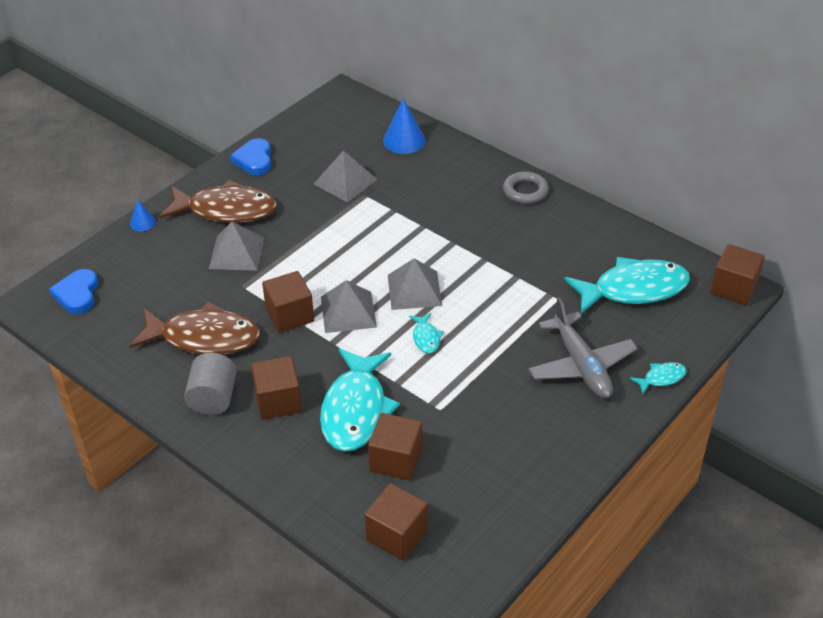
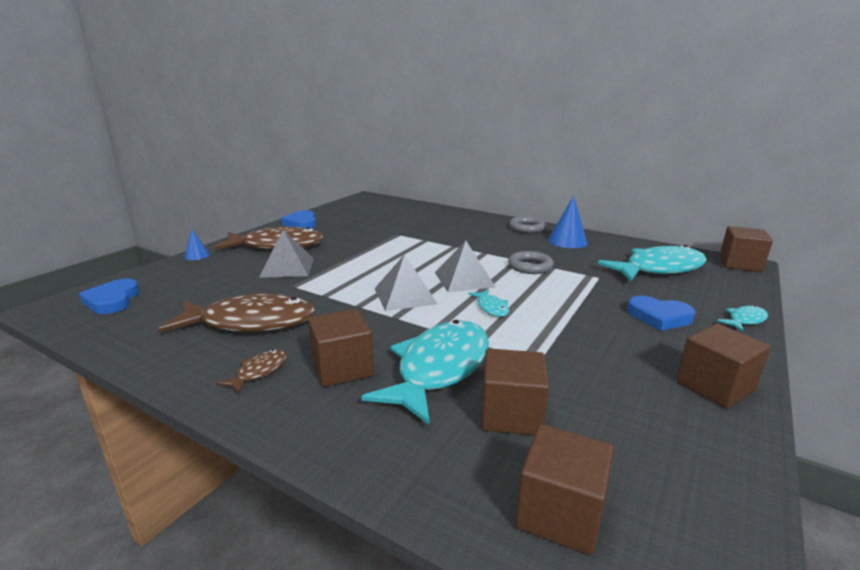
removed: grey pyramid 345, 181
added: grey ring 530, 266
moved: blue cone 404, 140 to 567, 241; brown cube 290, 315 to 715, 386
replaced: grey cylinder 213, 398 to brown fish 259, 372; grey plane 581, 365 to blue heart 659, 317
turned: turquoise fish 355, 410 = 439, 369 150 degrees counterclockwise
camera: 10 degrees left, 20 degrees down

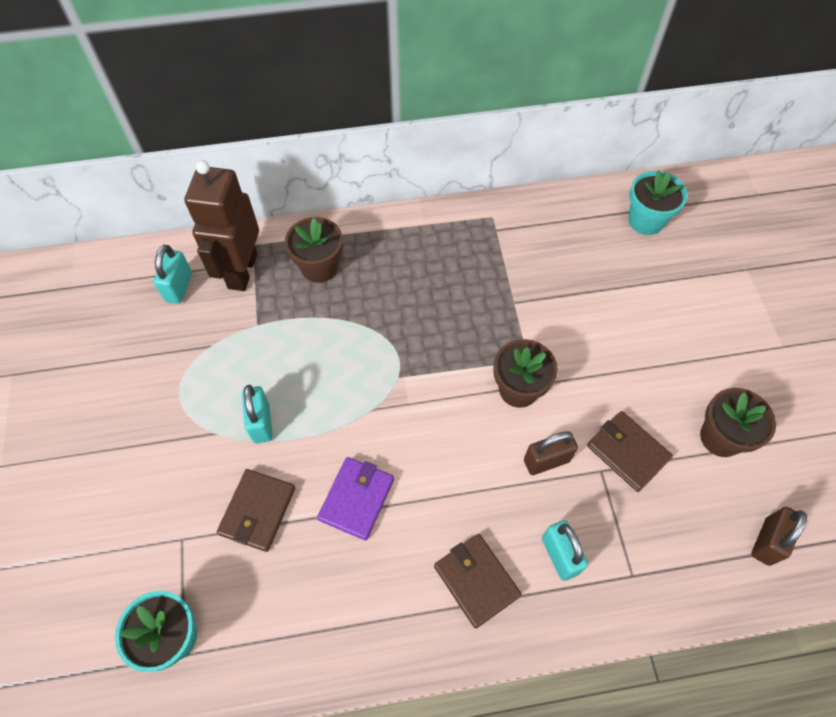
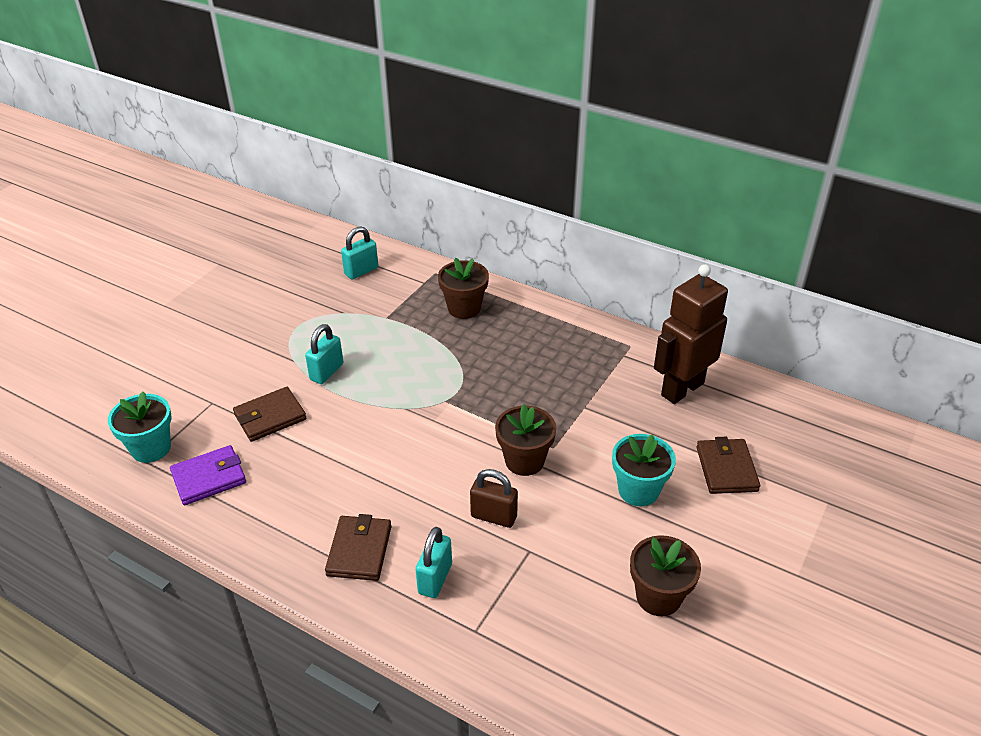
removed: brown padlock 767, 541
moved: purple wallet 356, 499 to 209, 478; turquoise flower pot 646, 221 to 638, 490; brown robot 242, 271 to 682, 389; brown wallet 627, 452 to 726, 469
camera: 40 degrees right, 20 degrees down

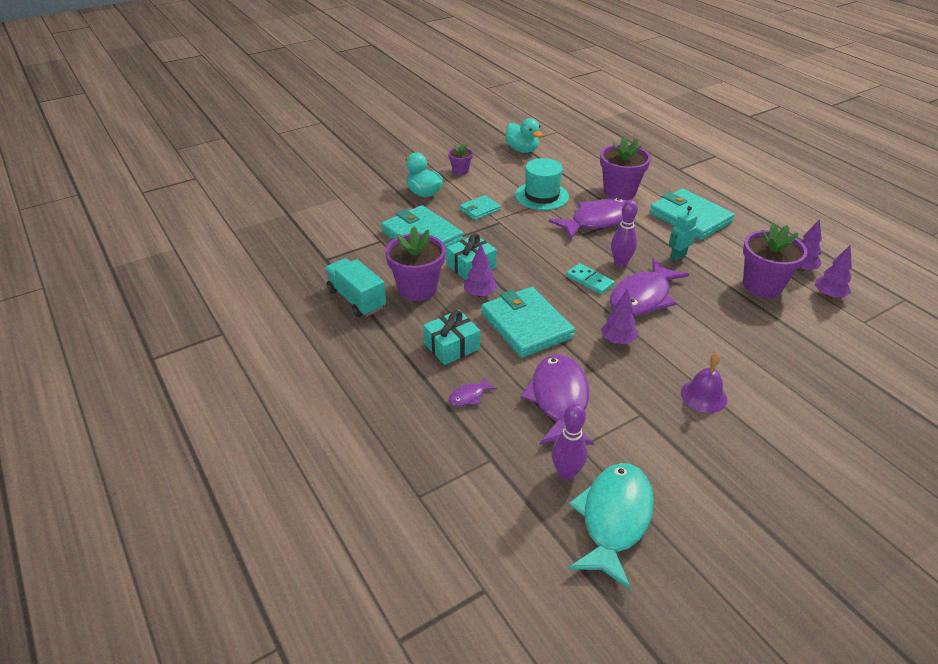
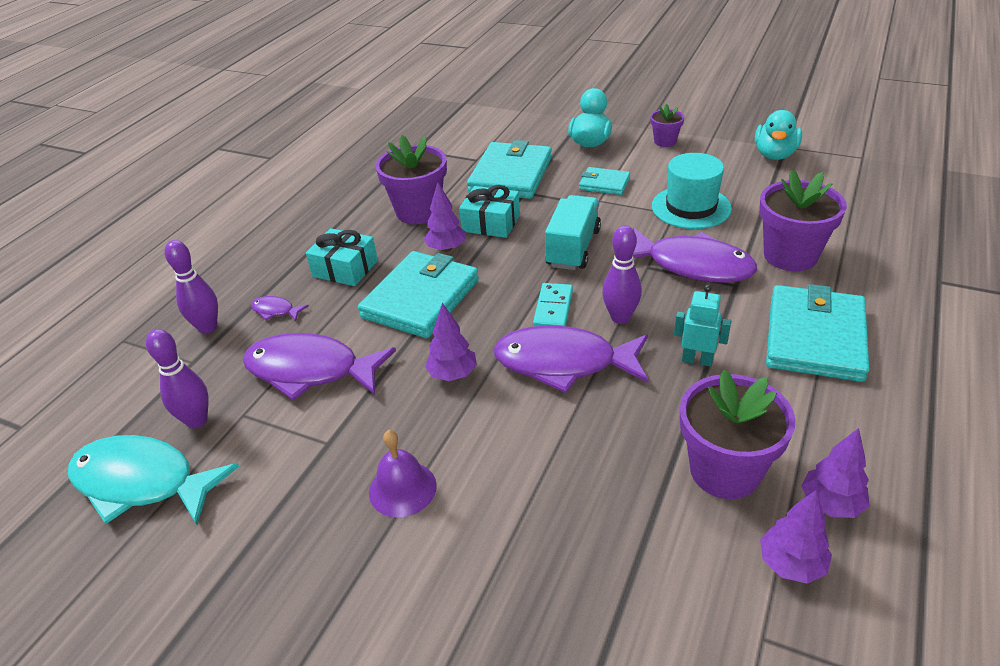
added: purple bowling pin 208, 327
moved: turquoise truck 356, 299 to 573, 248
turned: turquoise fish 614, 519 = 142, 482 150 degrees counterclockwise; purple fish 559, 400 = 310, 370 135 degrees counterclockwise
camera: 60 degrees right, 0 degrees up

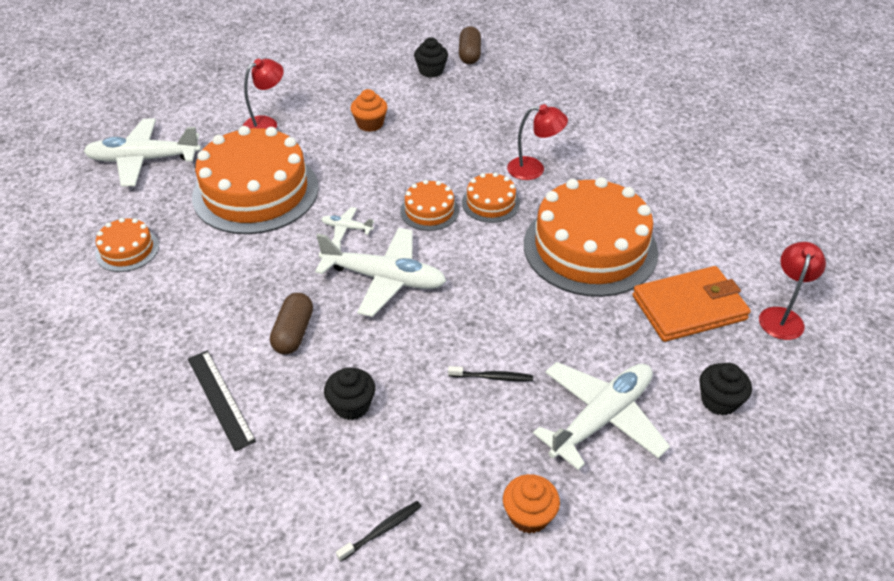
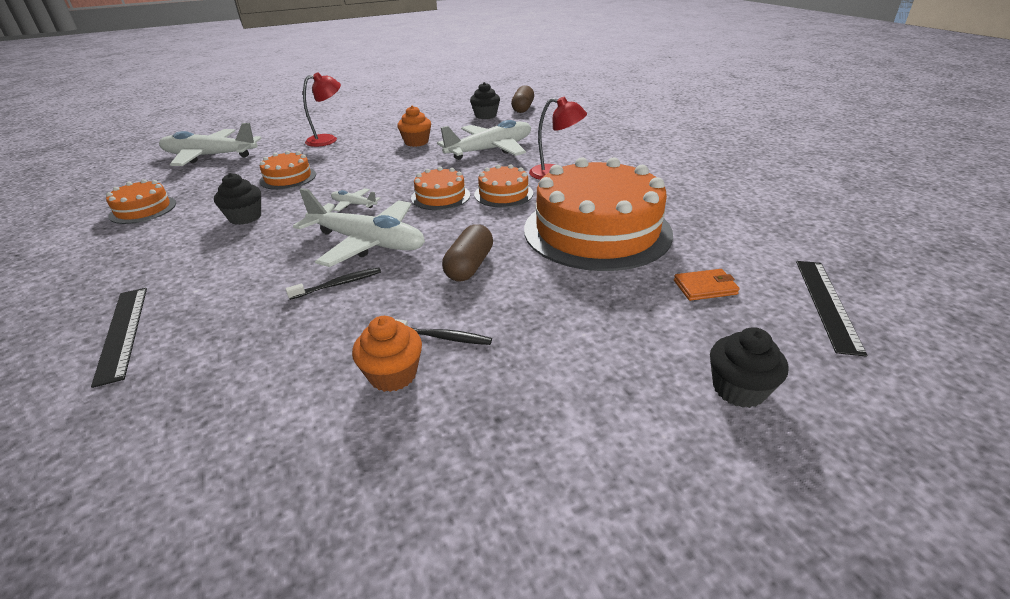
moved: black cupcake 351, 405 to 245, 217; black toothbrush 382, 530 to 338, 284; orange cupcake 529, 515 to 393, 374; white plane 601, 418 to 490, 150; brown capsule 293, 333 to 469, 266
replaced: red lamp 782, 316 to black ruler 827, 303
resized: orange cake 255, 192 = 288, 178 x0.46; orange wallet 689, 307 = 705, 287 x0.45
camera: 10 degrees right, 10 degrees down

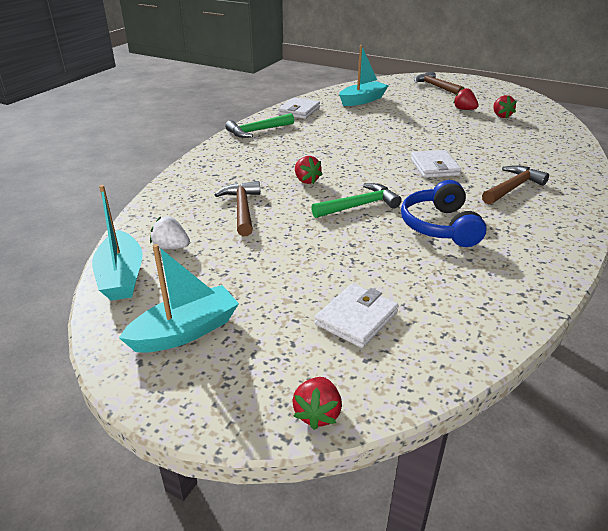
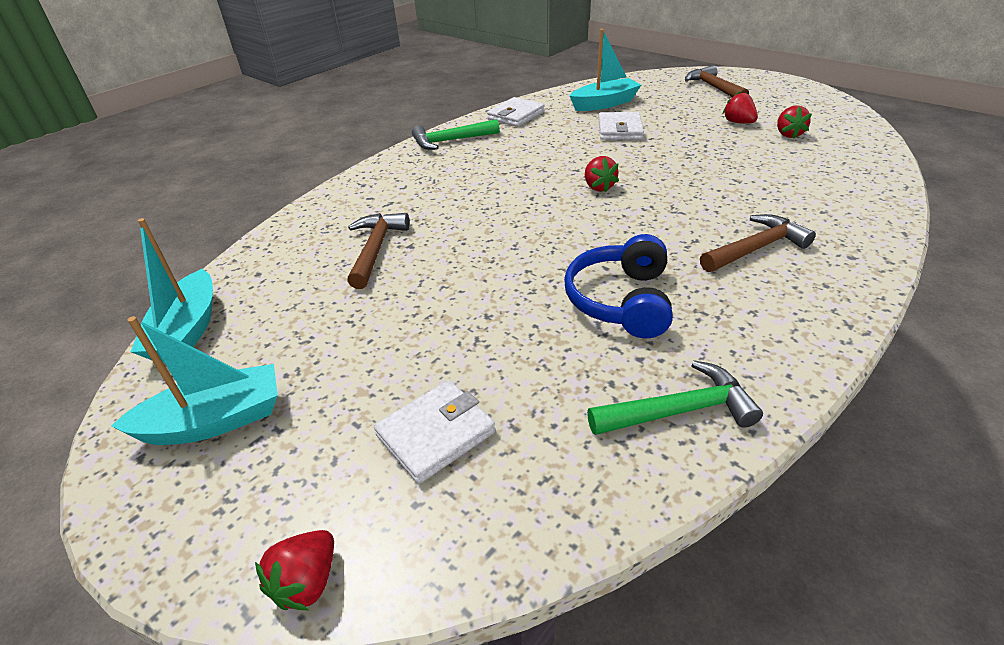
removed: white strawberry 171, 247
moved: red strawberry 306, 180 to 598, 187; green hammer 359, 206 to 679, 411; white wallet 434, 167 to 620, 130
camera: 15 degrees right, 5 degrees up

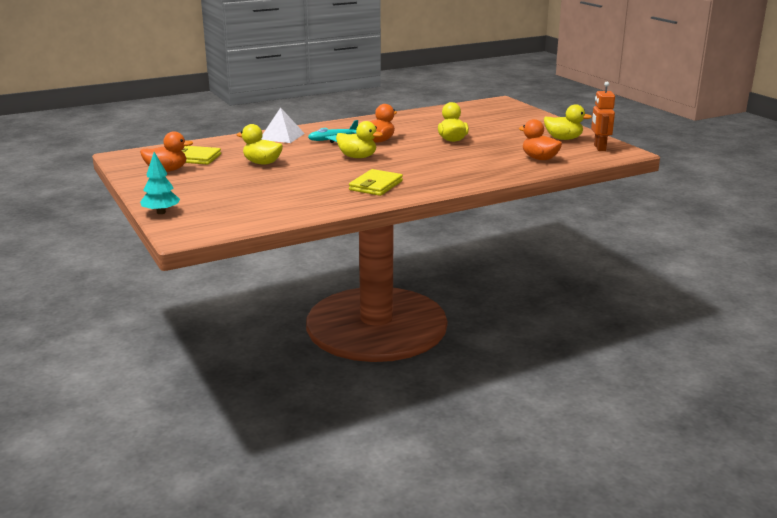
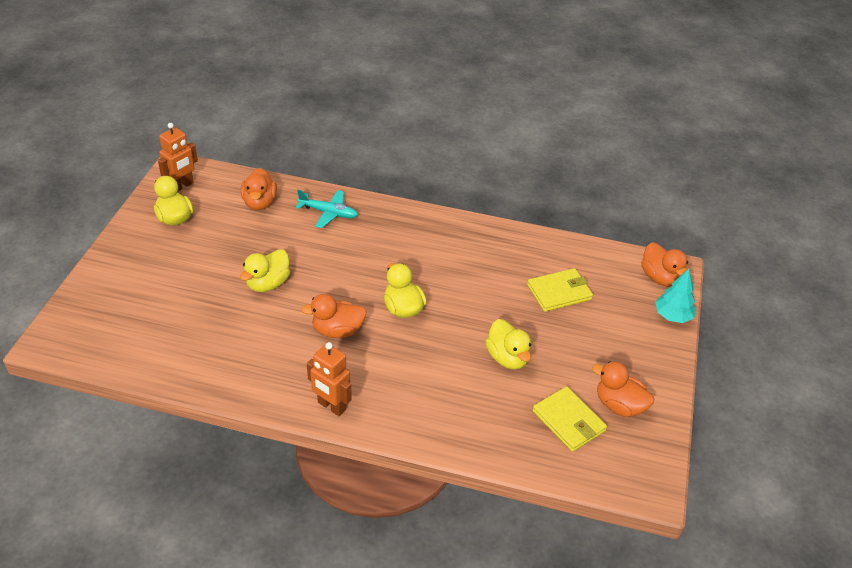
removed: white pyramid 282, 136
added: orange robot 331, 406; orange duck 660, 278
moved: turquoise plane 332, 139 to 329, 213; yellow wallet 376, 185 to 559, 292
camera: 140 degrees left, 20 degrees up

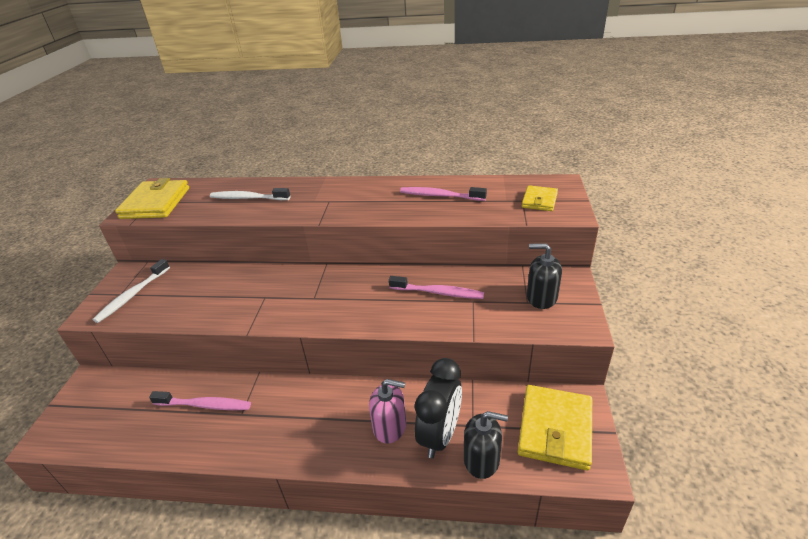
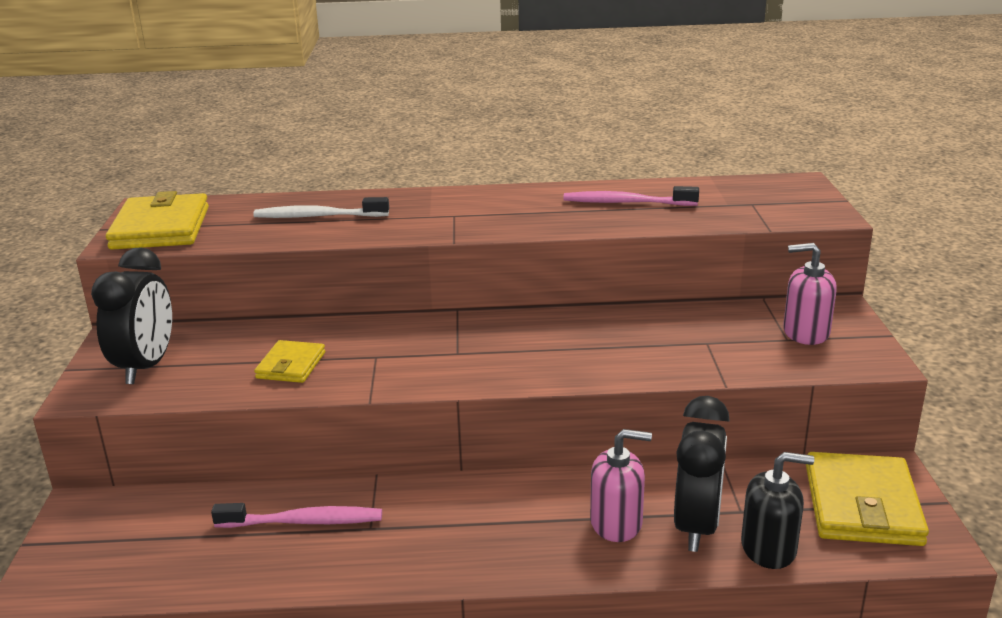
removed: pink toothbrush 438, 293
moved: yellow wallet 539, 200 to 291, 365
replaced: white toothbrush 132, 295 to black clock 146, 367
recoloured: black soap dispenser 541, 297 to pink soap dispenser 805, 332
camera: 10 degrees left, 10 degrees down

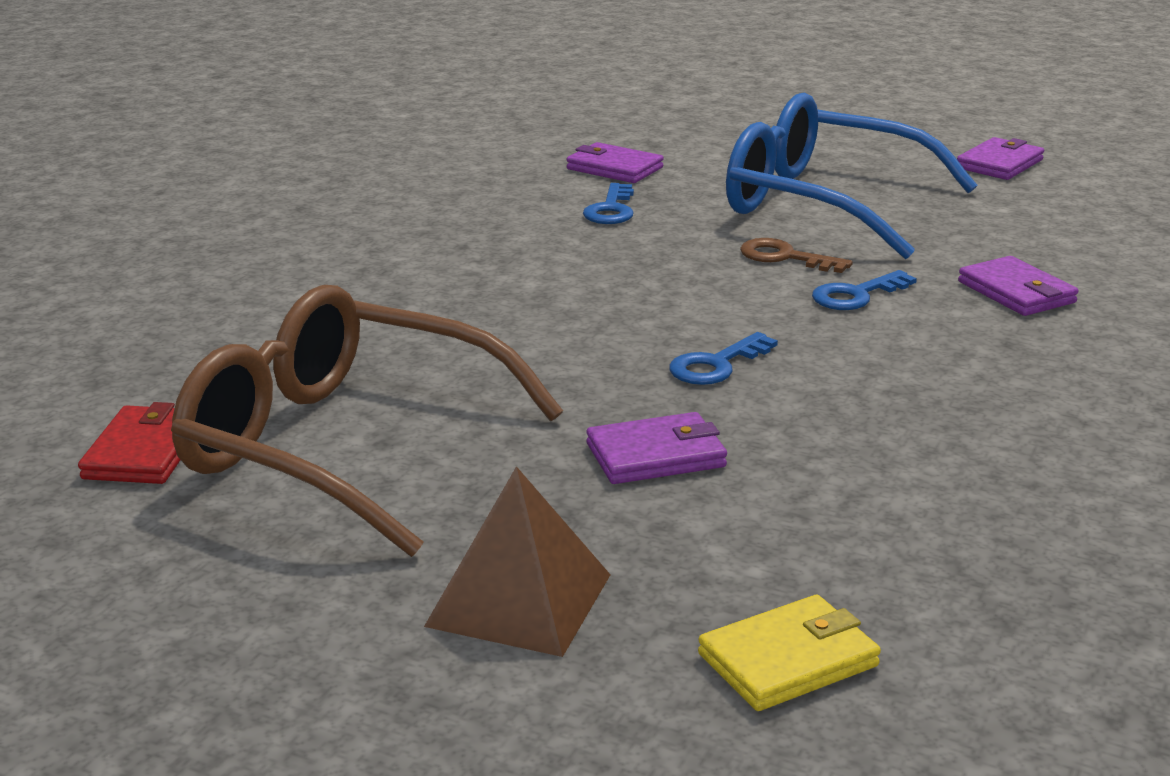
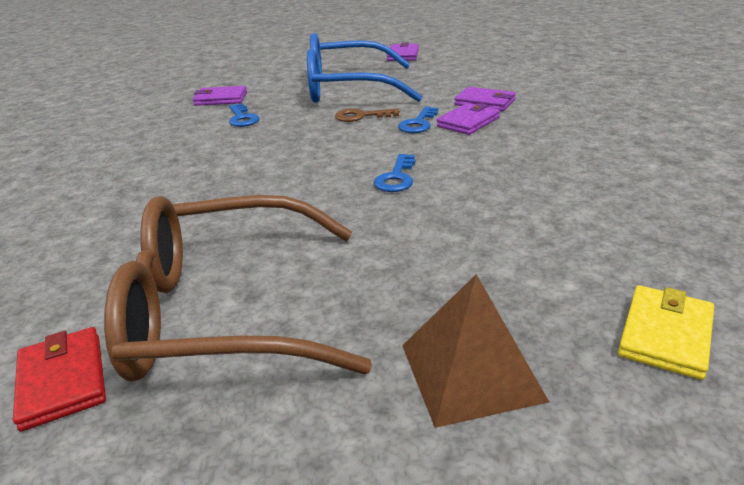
moved: purple wallet 656, 455 to 468, 122
camera: 30 degrees left, 5 degrees up

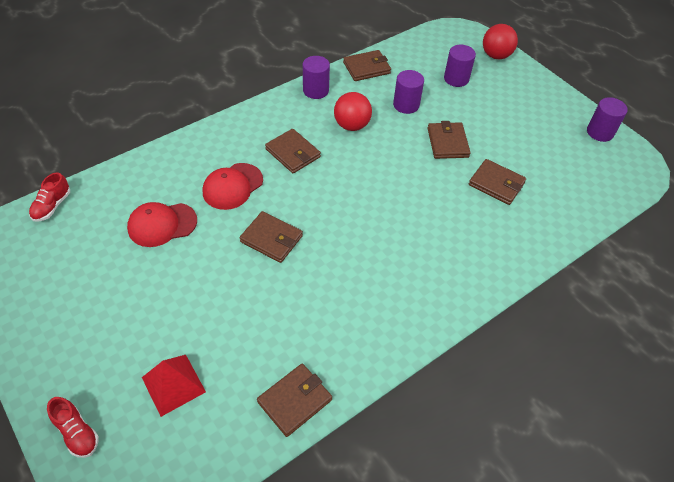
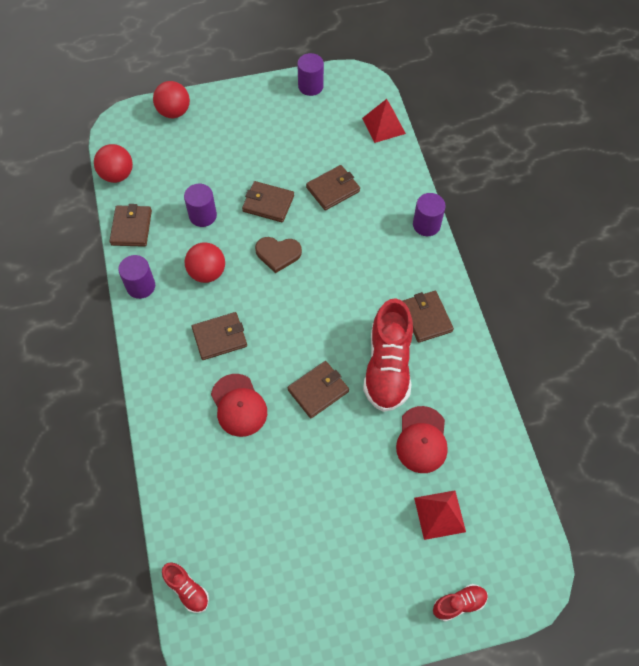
added: red ball 117, 175; brown heart 278, 254; red pyramid 383, 125; red shoe 388, 367
moved: red cap 162, 224 to 422, 440; brown wallet 295, 401 to 426, 318; purple cylinder 456, 79 to 426, 225
camera: 65 degrees left, 10 degrees up

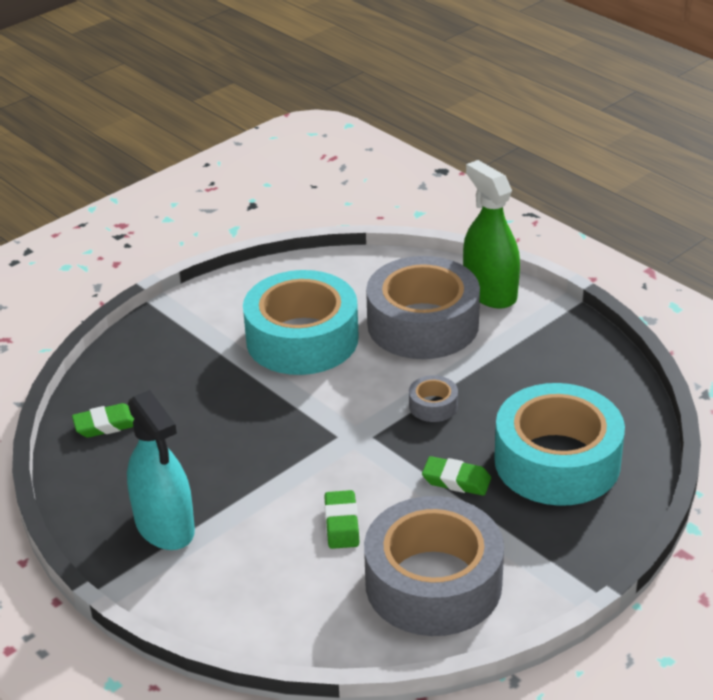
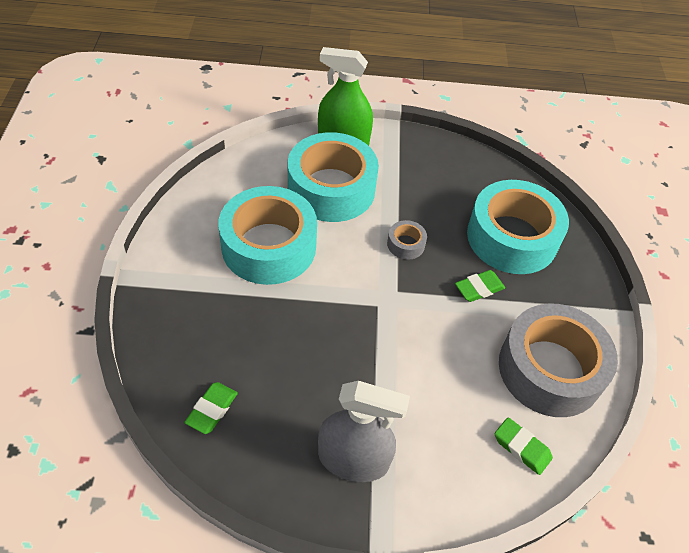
moved: green eraser 341, 523 to 521, 448
recoloured: grey tape 423, 324 to turquoise tape 331, 188; turquoise spray bottle 165, 526 to grey spray bottle 353, 459
camera: 50 degrees left, 15 degrees up

